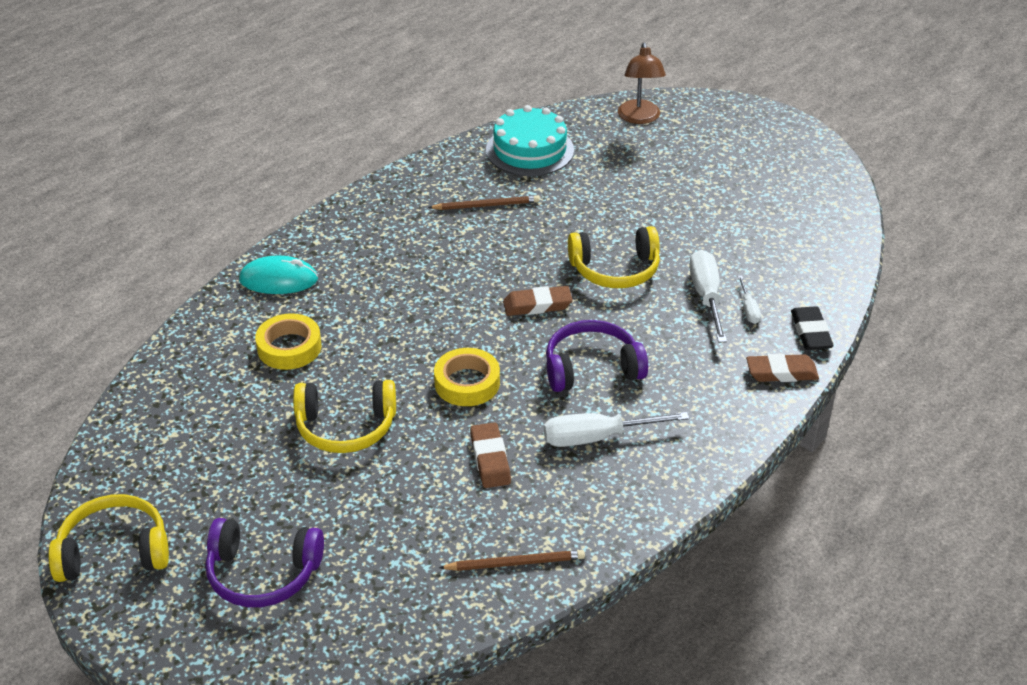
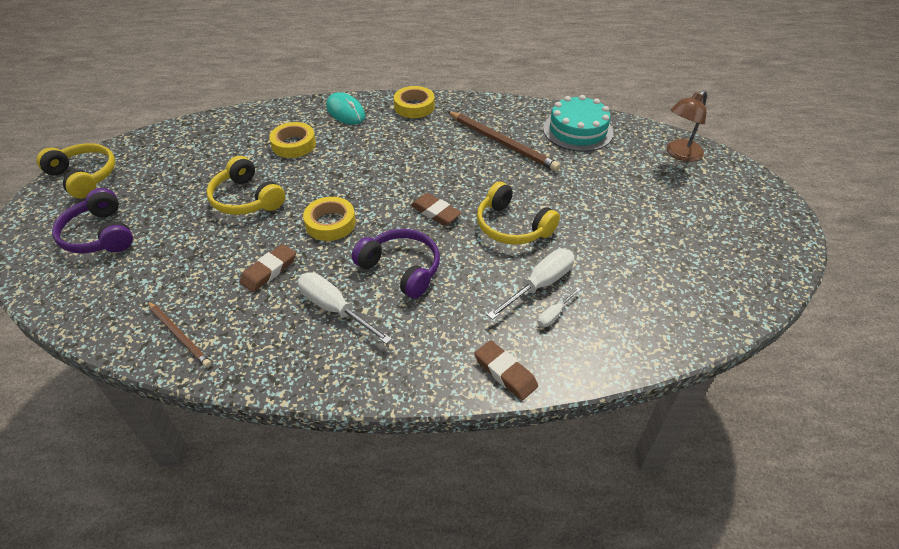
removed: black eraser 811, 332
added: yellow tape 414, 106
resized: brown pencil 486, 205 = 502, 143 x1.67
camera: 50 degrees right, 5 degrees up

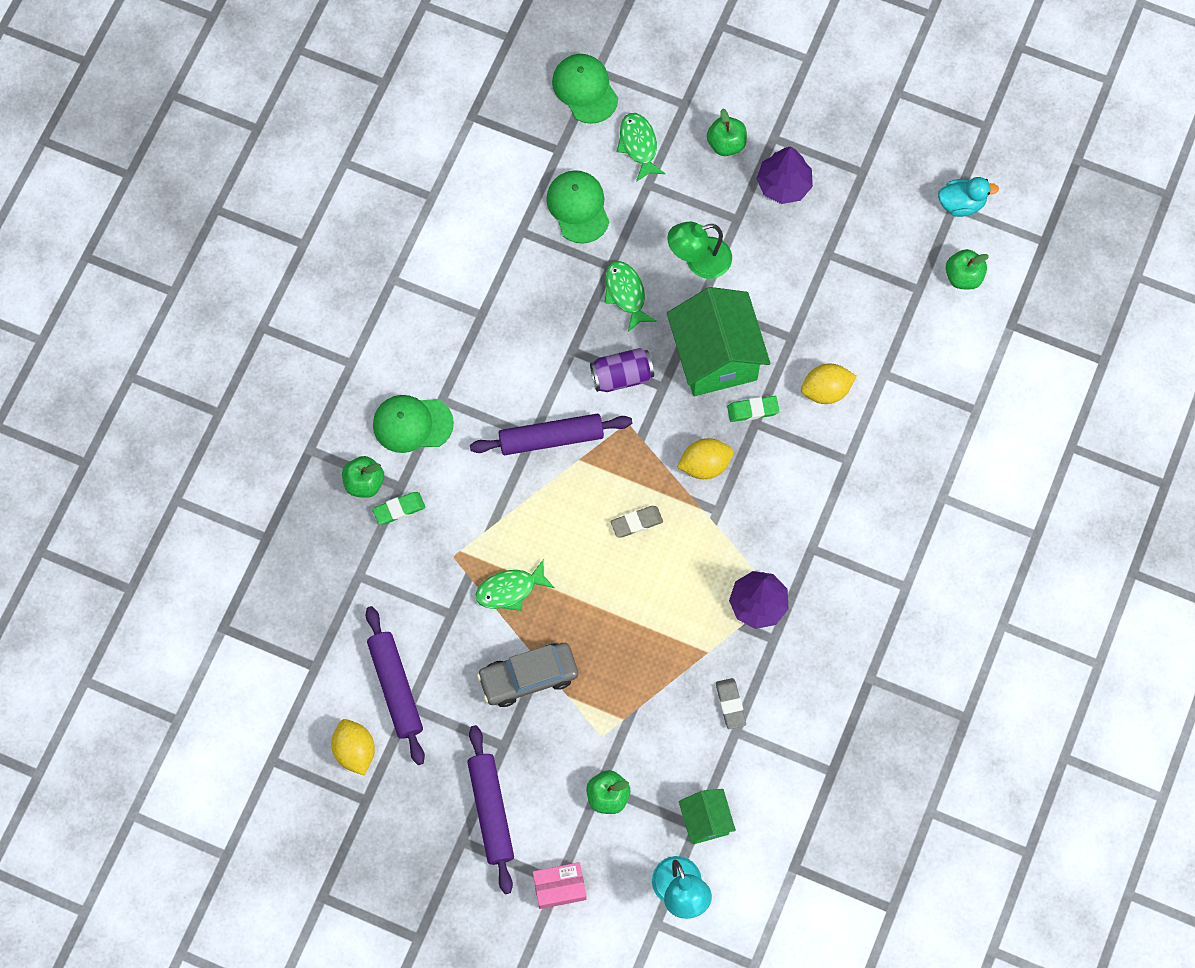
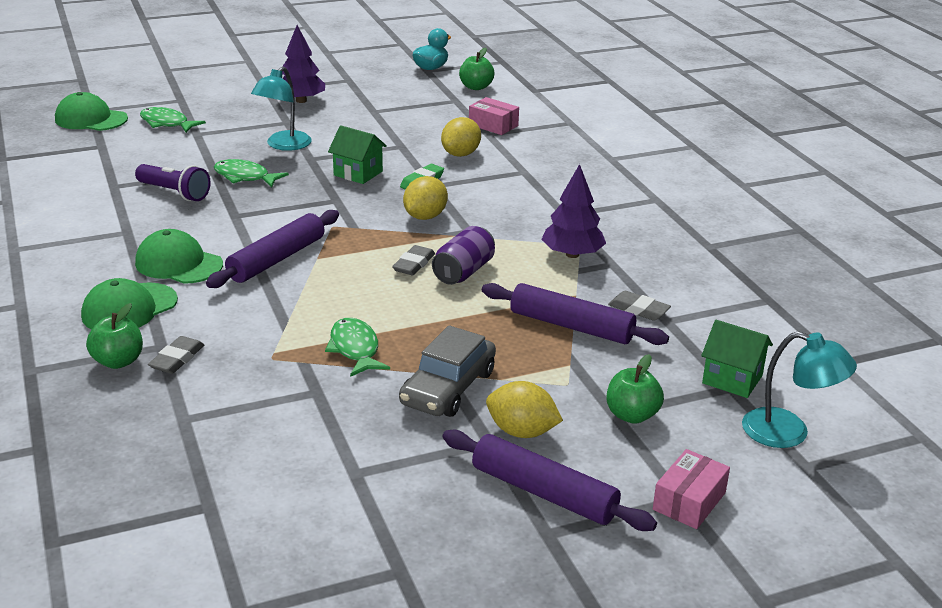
removed: green apple 726, 144
added: purple flashlight 174, 193; pink box 493, 125
moved: green cap 578, 207 to 178, 264; purple can 622, 376 to 464, 272; purple rolling pin 395, 687 to 571, 326; yellow lemon 355, 751 to 521, 432
recoloured: green eraser 399, 509 to grey eraser 177, 359; green lamp 699, 261 to turquoise lamp 283, 145
turned: green fish 510, 589 = 355, 349 135 degrees clockwise
resized: green house 715, 357 = 358, 173 x0.52
camera: 45 degrees left, 40 degrees down

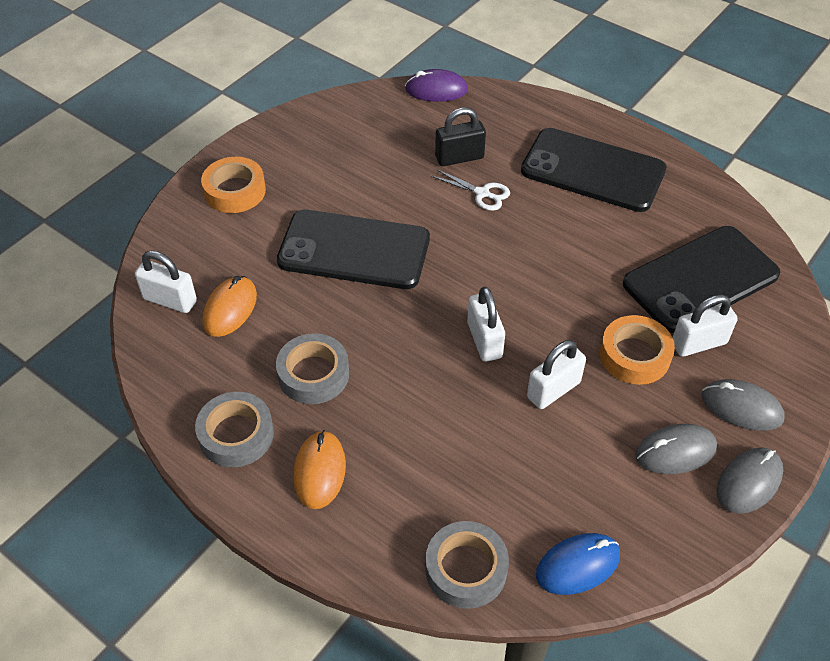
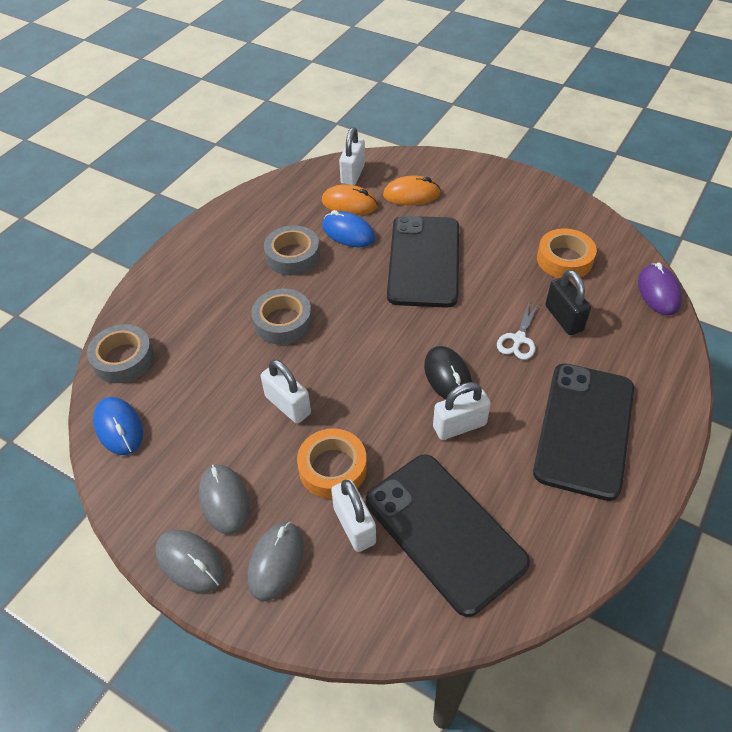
added: blue mouse 348, 232; black mouse 447, 376
moved: grey tape 236, 435 to 283, 322; orange mouse 320, 471 to 411, 194; white padlock 484, 340 to 459, 426; orange tape 235, 191 to 564, 259
camera: 85 degrees right, 0 degrees up

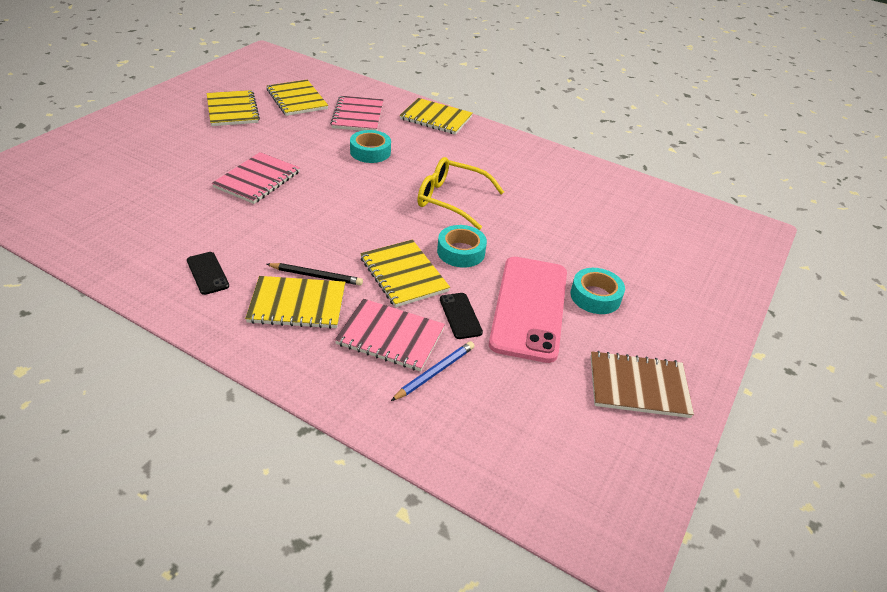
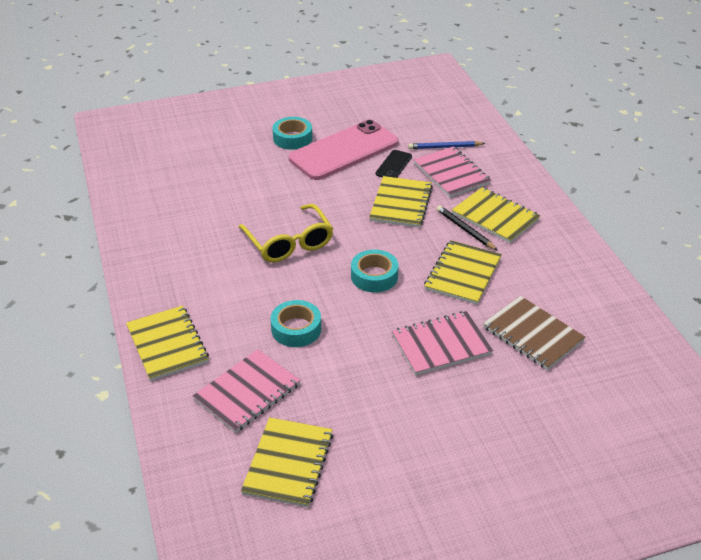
removed: black phone 207, 273
moved: turquoise tape 461, 252 to 374, 276; yellow notebook 232, 110 to 463, 274; brown notebook 638, 386 to 532, 334
camera: 135 degrees left, 0 degrees up

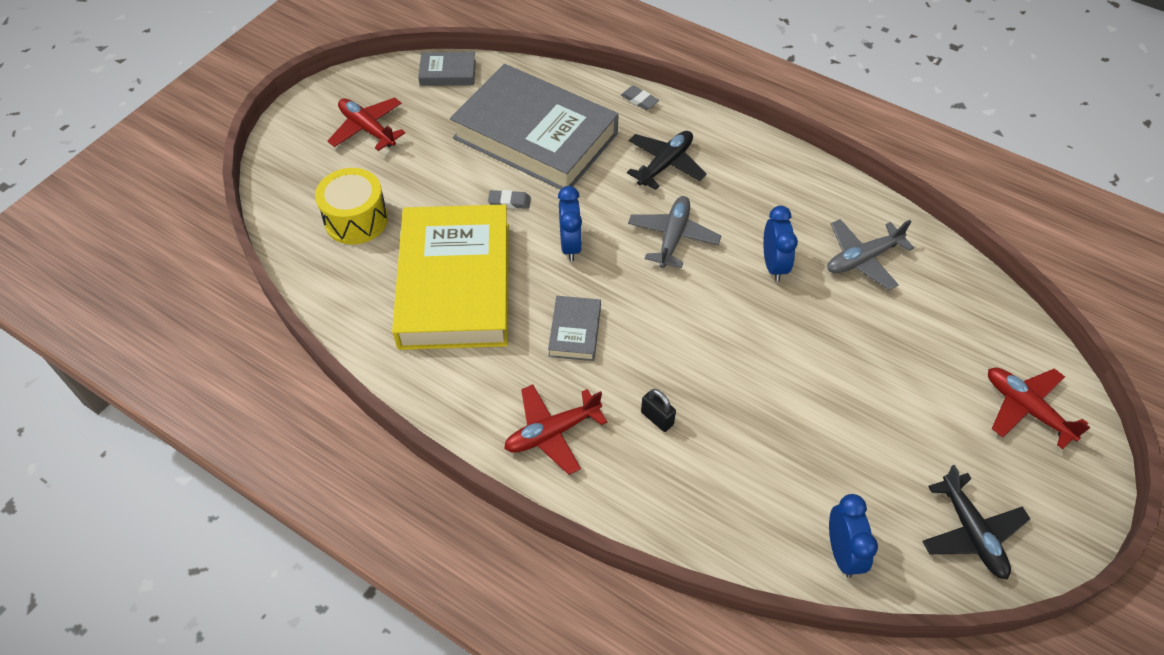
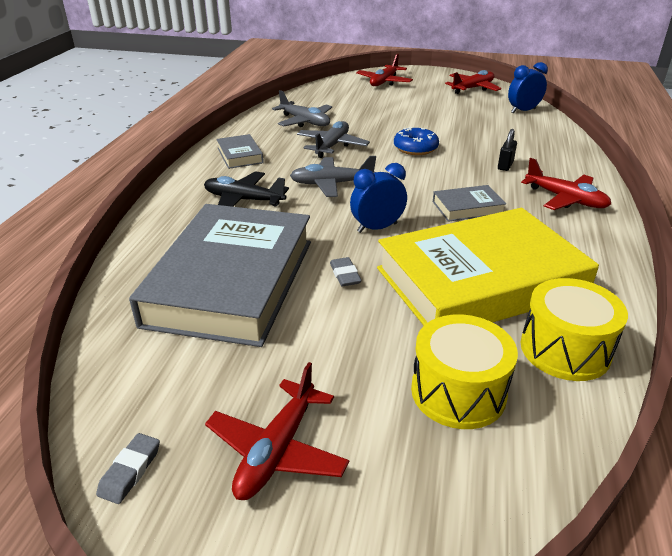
added: blue donut 415, 148; yellow drum 565, 349
moved: grey eraser 639, 100 to 130, 471; grey book 448, 73 to 240, 155
replaced: blue clock 773, 265 to grey plane 332, 146
recoloured: black plane 971, 532 to red plane 473, 88
camera: 110 degrees left, 20 degrees down

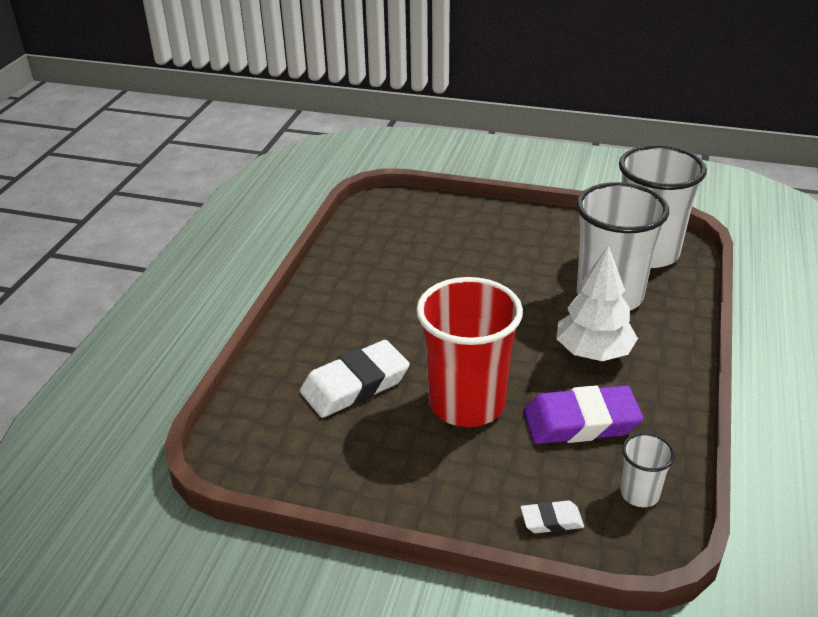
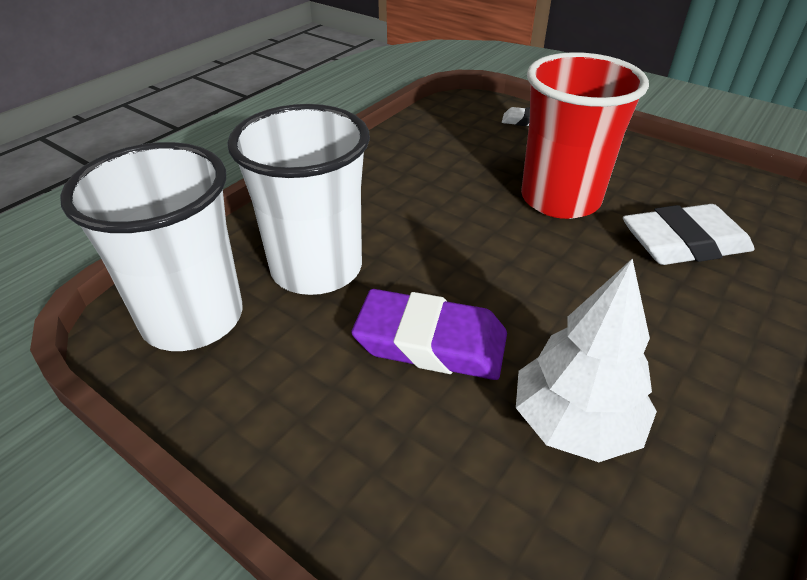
removed: white cup 639, 494
moved: purple eraser 581, 422 to 431, 342; white tree 593, 352 to 575, 423
camera: 160 degrees left, 5 degrees up

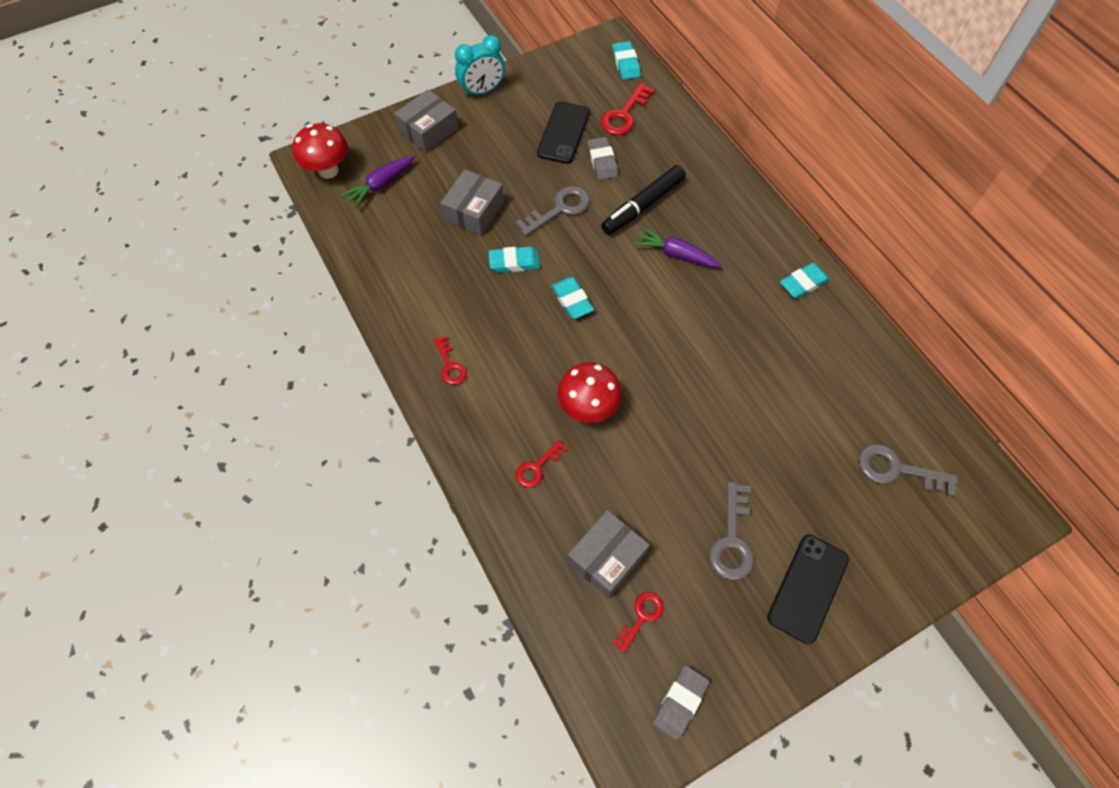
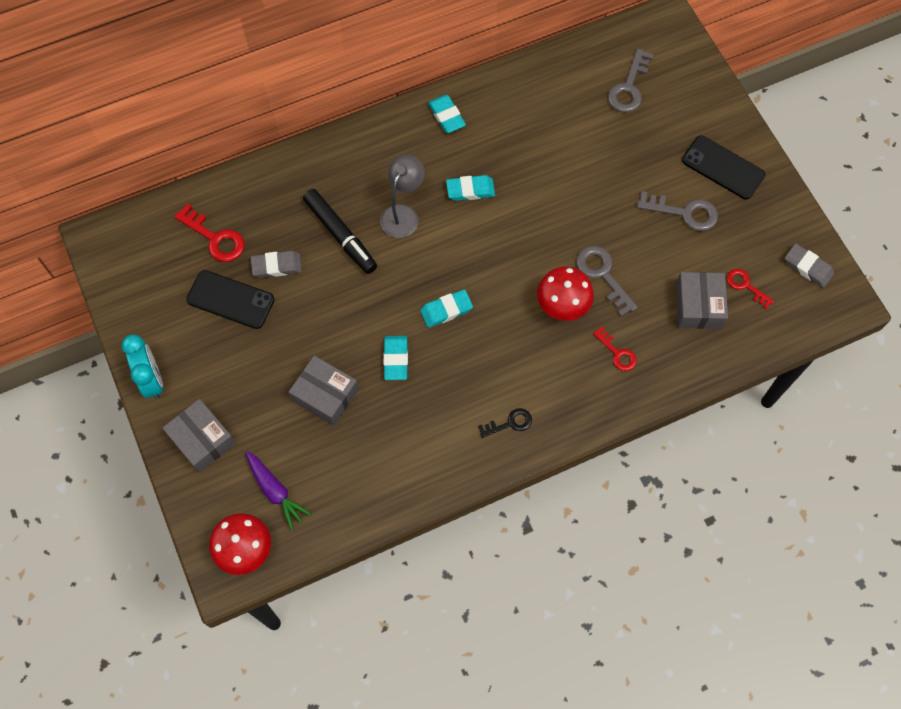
moved: turquoise eraser 626, 63 to 470, 190; grey key 559, 209 to 602, 275
replaced: purple carrot 676, 254 to grey lamp 403, 214
recoloured: red key 450, 365 to black key 510, 423
turned: grey box 606, 558 = 698, 306 45 degrees clockwise
camera: 85 degrees left, 5 degrees up

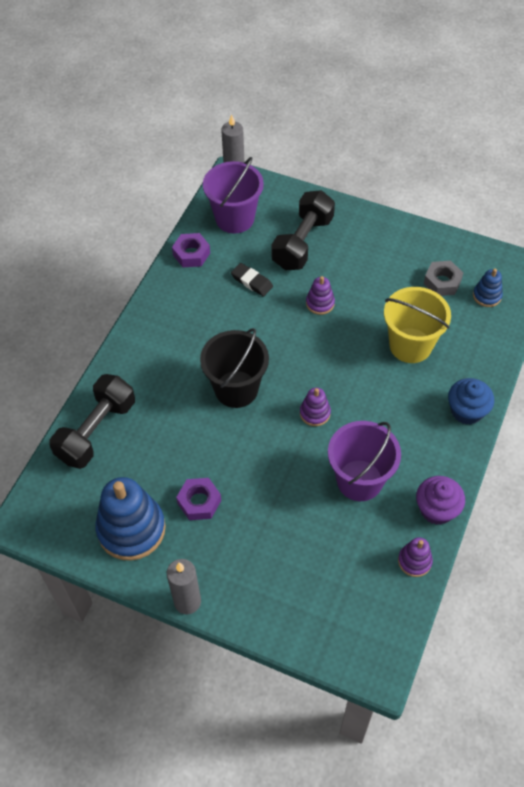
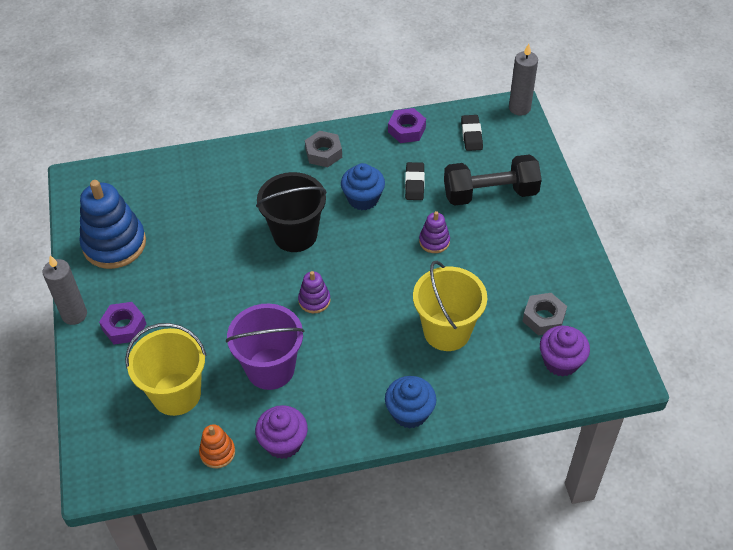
removed: black dumbbell 96, 431
added: yellow bucket 176, 394; grey nut 323, 153; blue cupcake 363, 198
moved: purple nut 199, 502 to 124, 327
replaced: purple bucket 234, 218 to black eraser 471, 135; blue stacking toy 487, 296 to purple cupcake 561, 361
recoloured: purple stacking toy 414, 561 to orange stacking toy 217, 452
camera: 55 degrees right, 5 degrees down

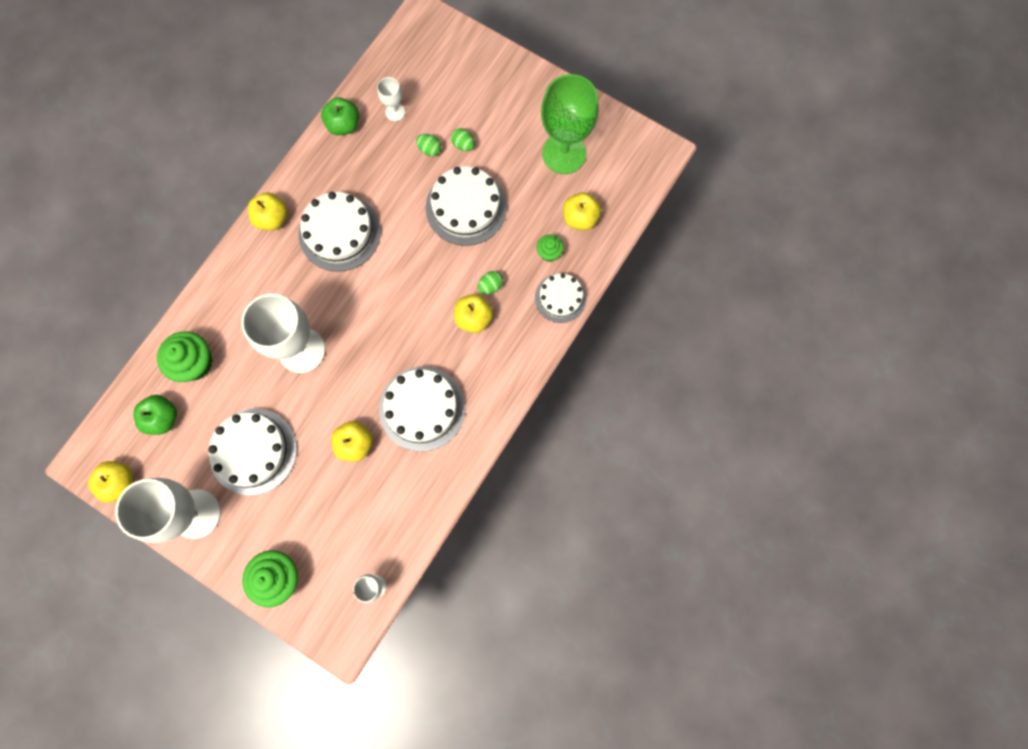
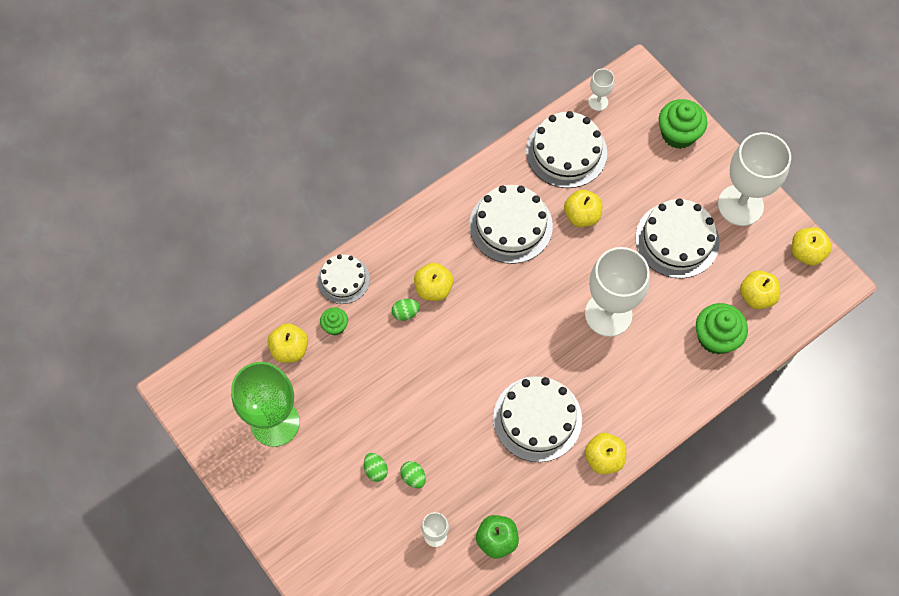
moved: white cake 466, 207 to 566, 152
recoloured: green apple 162, 418 to yellow apple 756, 296
camera: 160 degrees left, 10 degrees down

